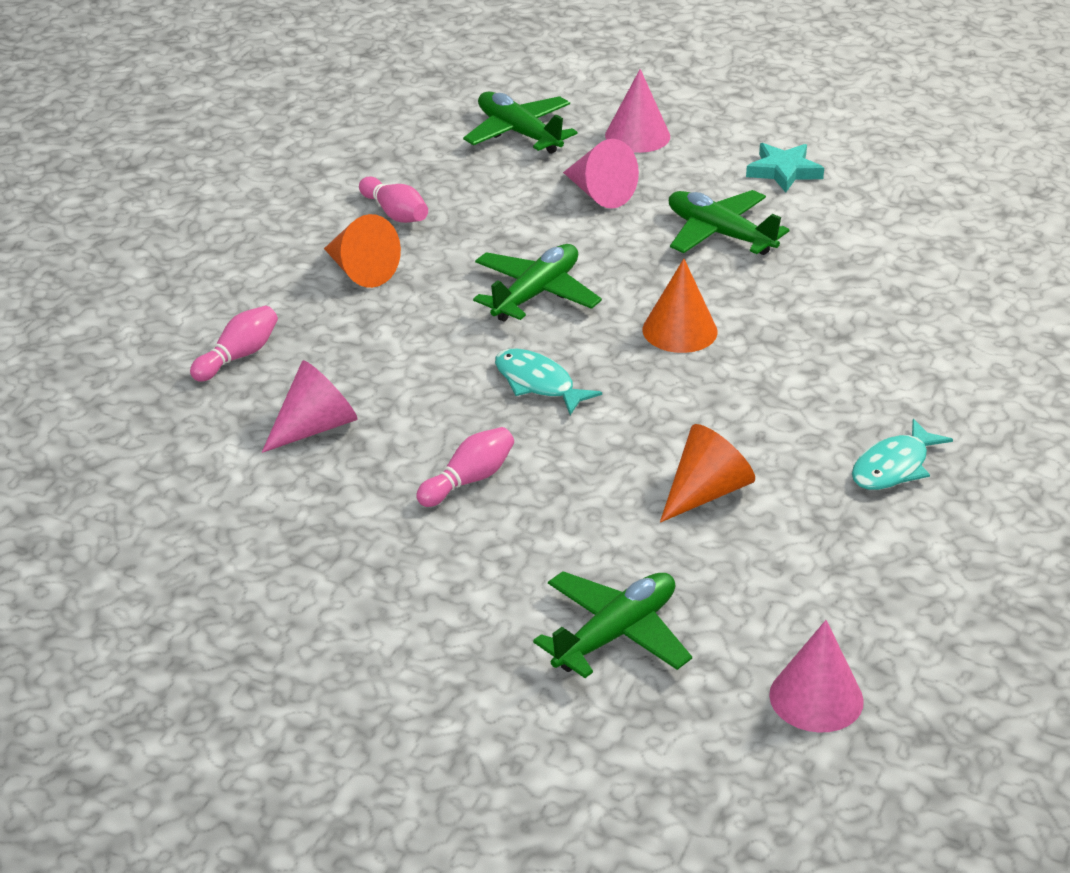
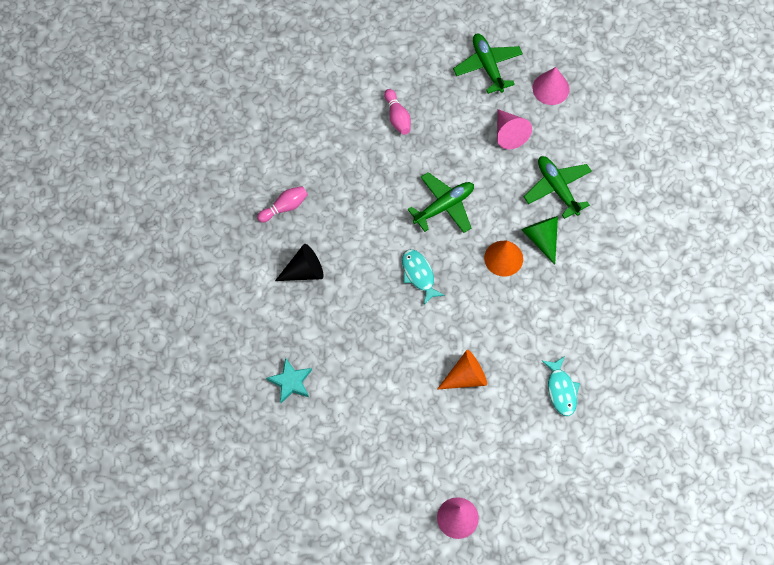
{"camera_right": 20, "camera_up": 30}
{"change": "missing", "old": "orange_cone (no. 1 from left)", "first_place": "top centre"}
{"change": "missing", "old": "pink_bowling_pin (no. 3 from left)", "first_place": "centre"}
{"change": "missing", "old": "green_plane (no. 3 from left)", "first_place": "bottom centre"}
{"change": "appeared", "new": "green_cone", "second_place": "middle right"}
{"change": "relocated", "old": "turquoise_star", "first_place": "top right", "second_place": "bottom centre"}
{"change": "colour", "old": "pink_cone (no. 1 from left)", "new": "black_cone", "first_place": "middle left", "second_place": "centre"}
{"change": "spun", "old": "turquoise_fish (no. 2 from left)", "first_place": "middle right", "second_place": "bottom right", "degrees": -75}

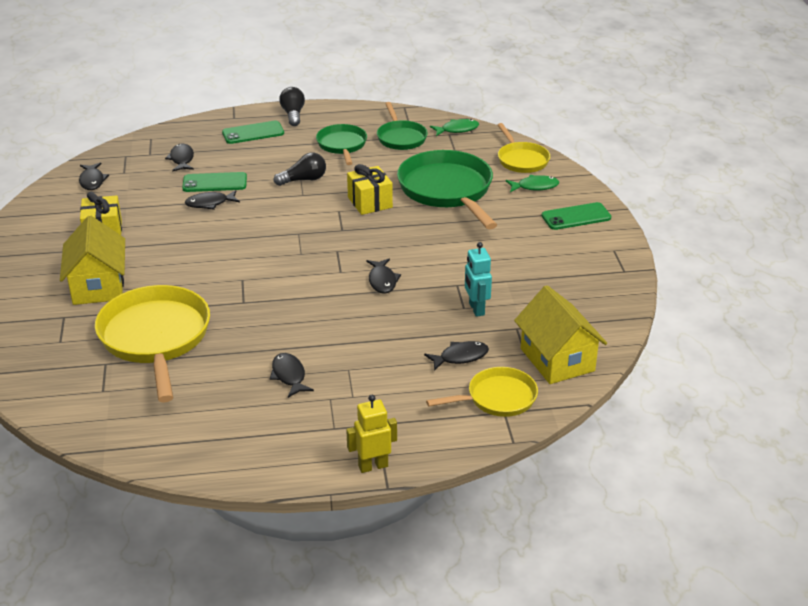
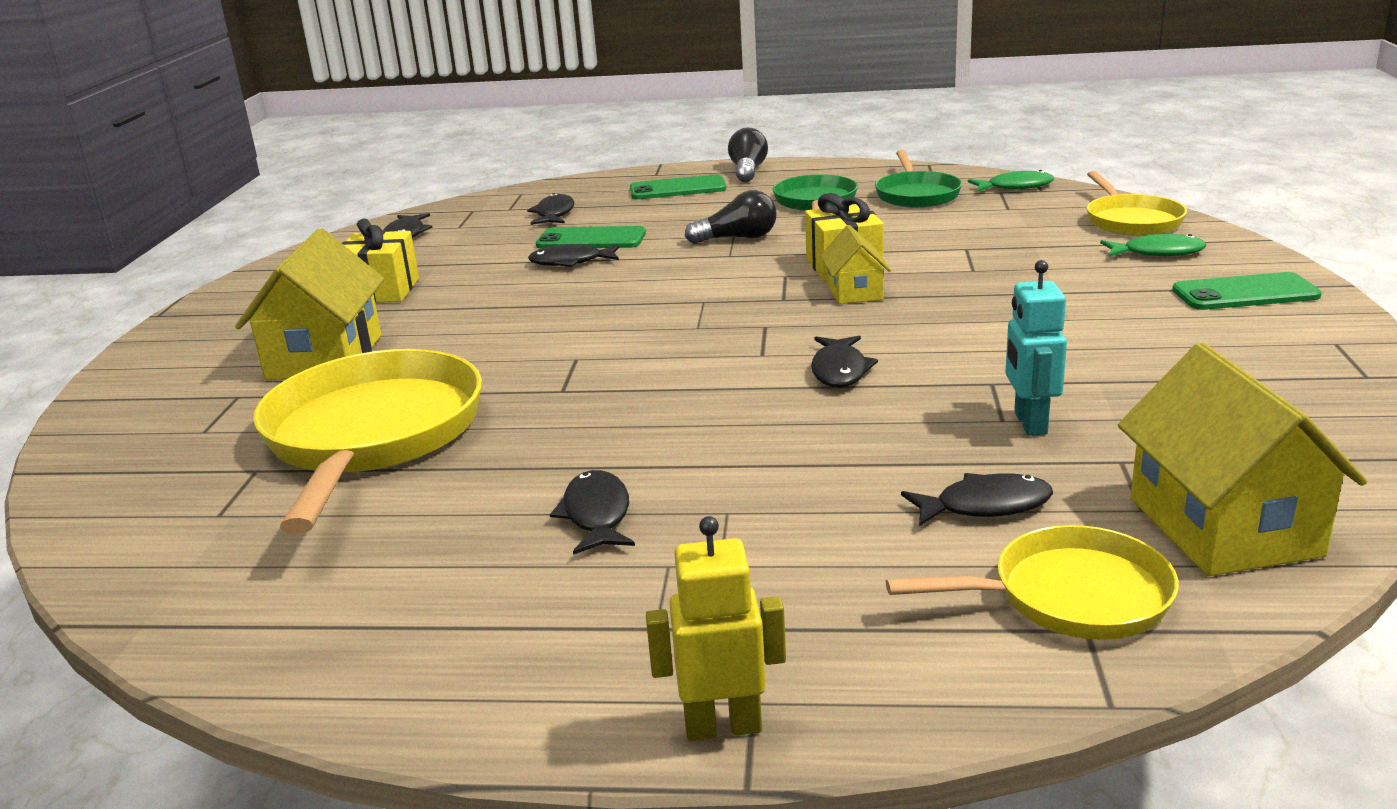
{"camera_right": 15, "camera_up": -10}
{"change": "missing", "old": "green_pan (no. 3 from left)", "first_place": "top centre"}
{"change": "appeared", "new": "yellow_house (no. 2 from left)", "second_place": "top centre"}

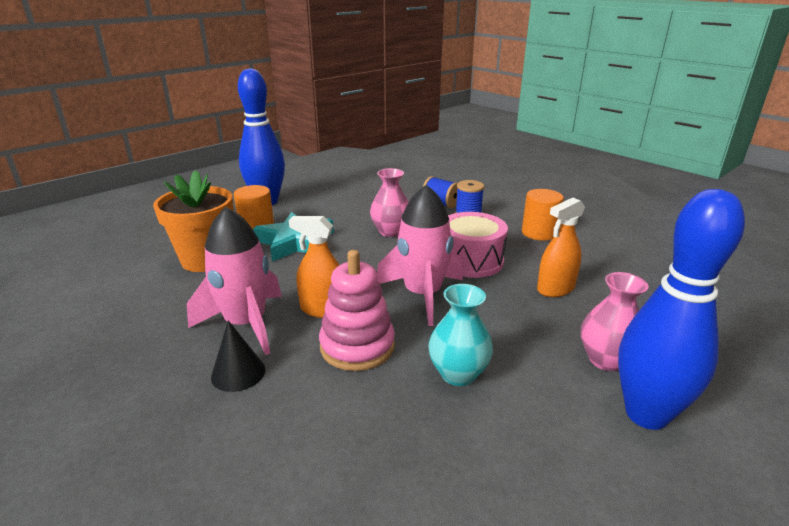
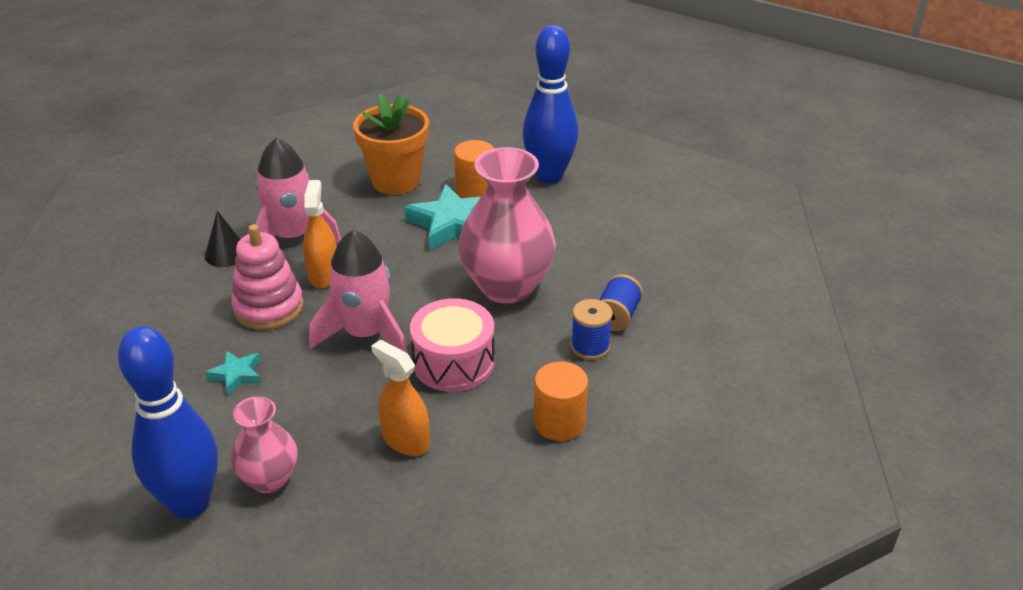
{"camera_right": 75, "camera_up": 10}
{"change": "exchanged", "old": "turquoise_vase", "new": "turquoise_star (no. 1 from left)", "first_place": "centre", "second_place": "middle left"}
{"change": "size", "old": "pink_vase (no. 1 from left in the first image)", "first_place": "centre", "second_place": "centre", "factor": 1.8}

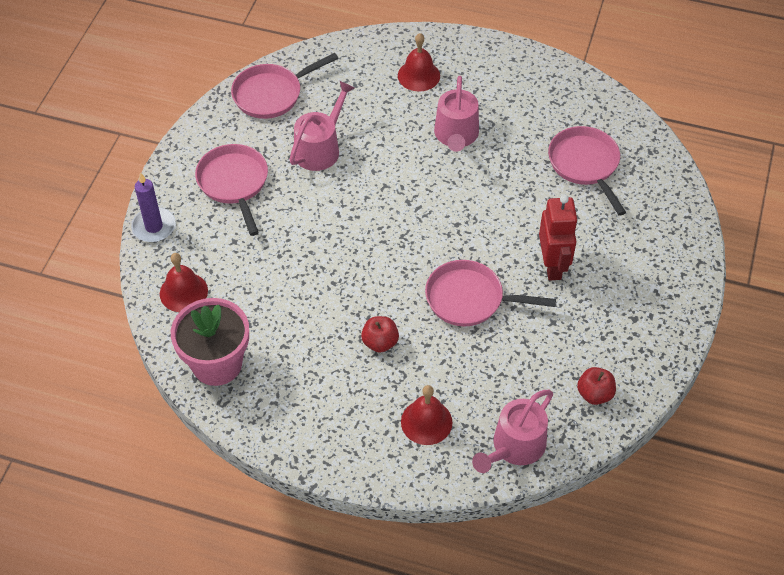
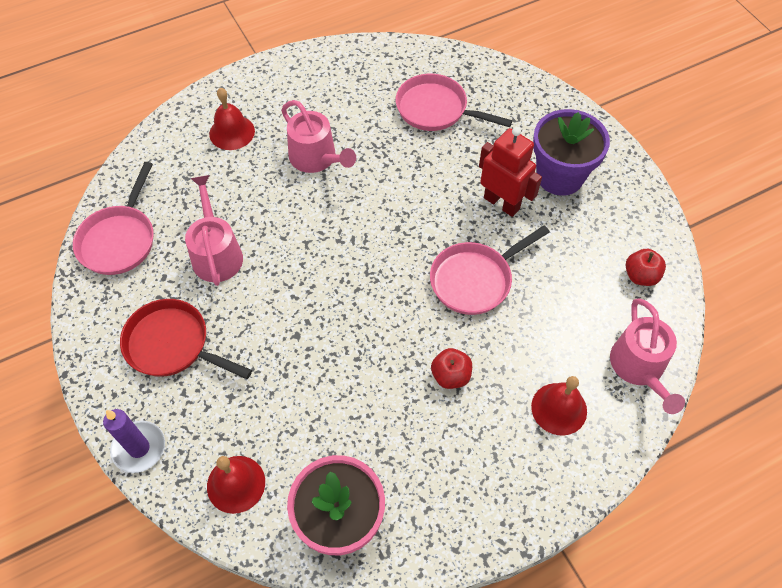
{"camera_right": -45, "camera_up": 5}
{"change": "appeared", "new": "purple_flower_pot", "second_place": "top right"}
{"change": "colour", "old": "pink_pan (no. 1 from left)", "new": "red_pan", "first_place": "top left", "second_place": "middle left"}

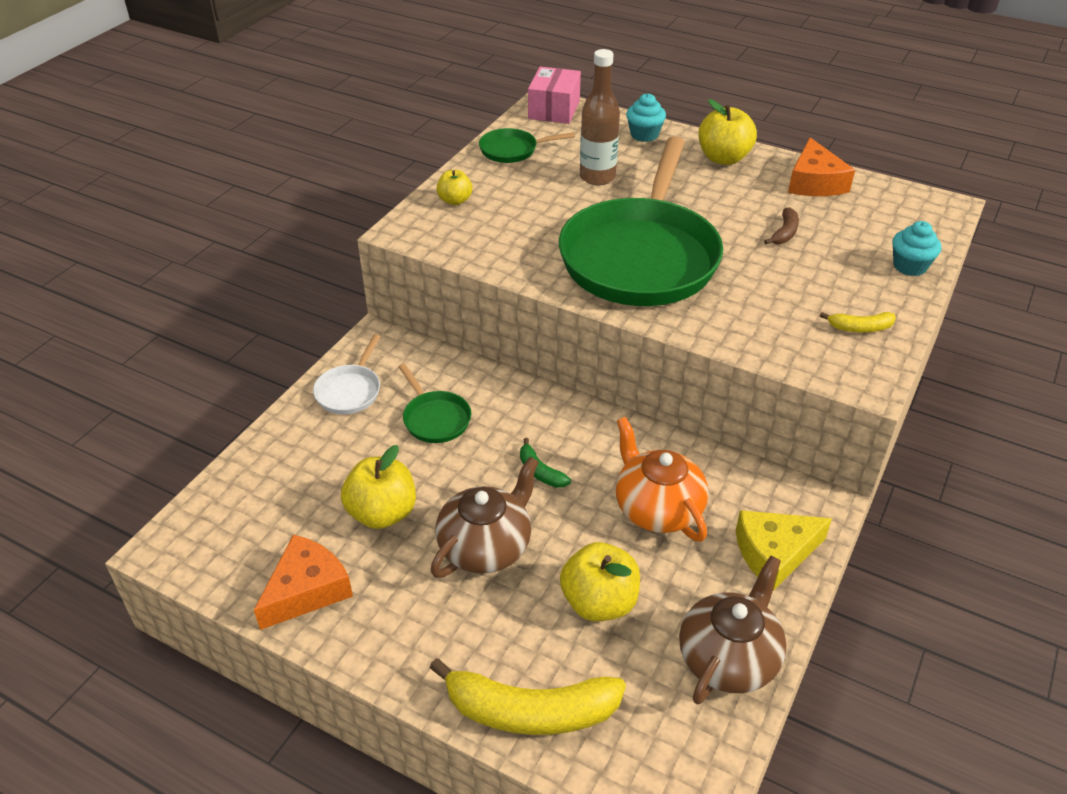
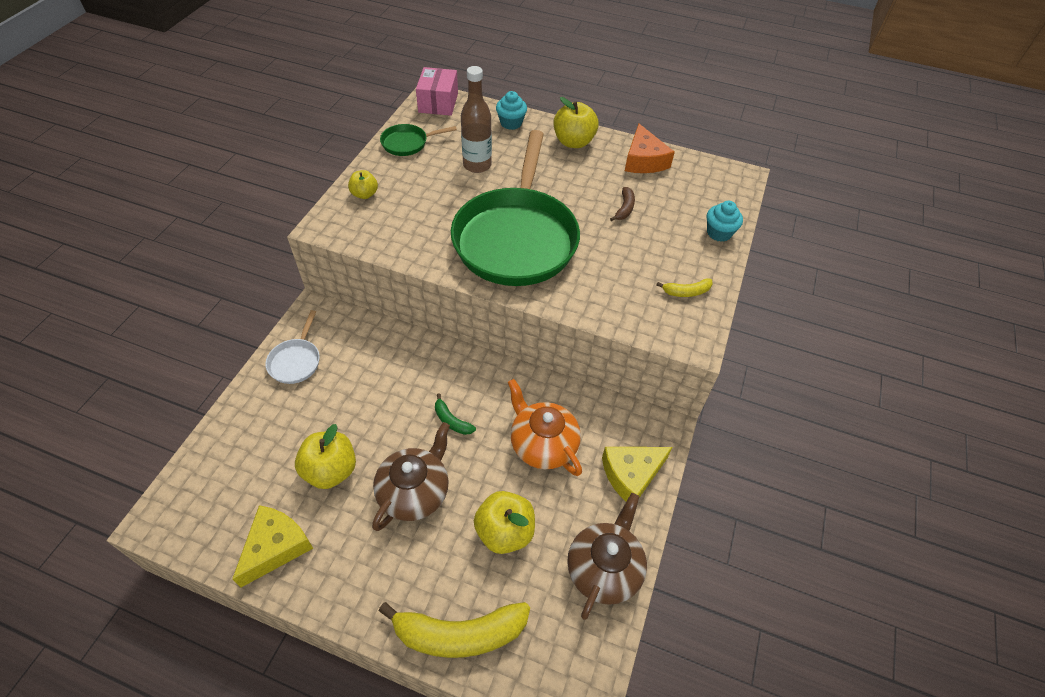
{"camera_right": -10, "camera_up": 10}
{"change": "missing", "old": "green_pan (no. 1 from left)", "first_place": "centre"}
{"change": "colour", "old": "orange_cheese (no. 1 from left)", "new": "yellow_cheese (no. 1 from left)", "first_place": "bottom left", "second_place": "bottom left"}

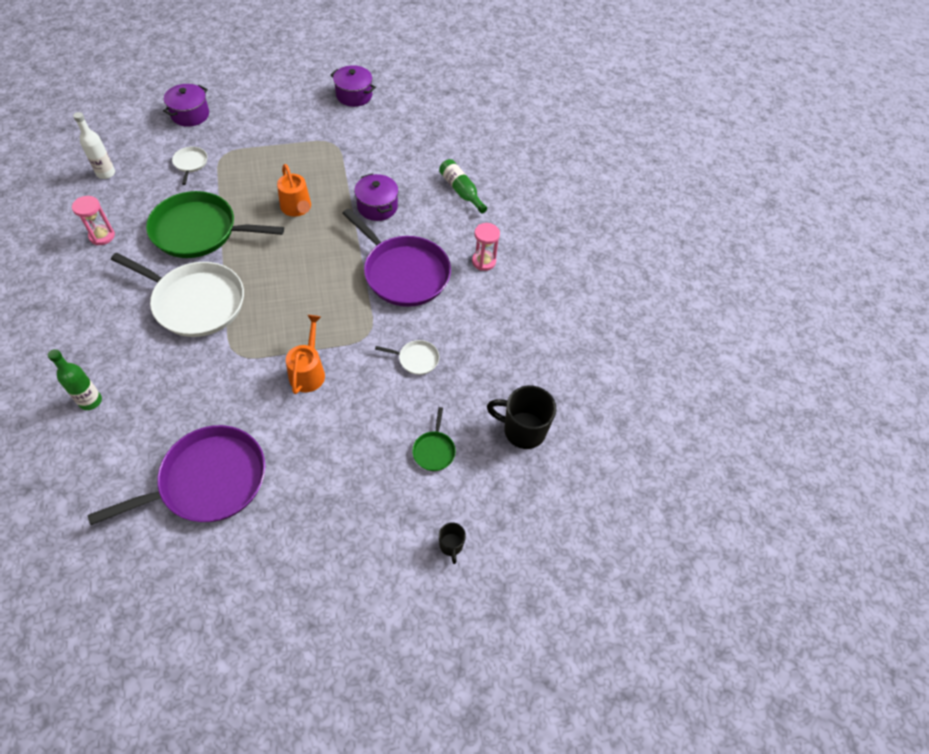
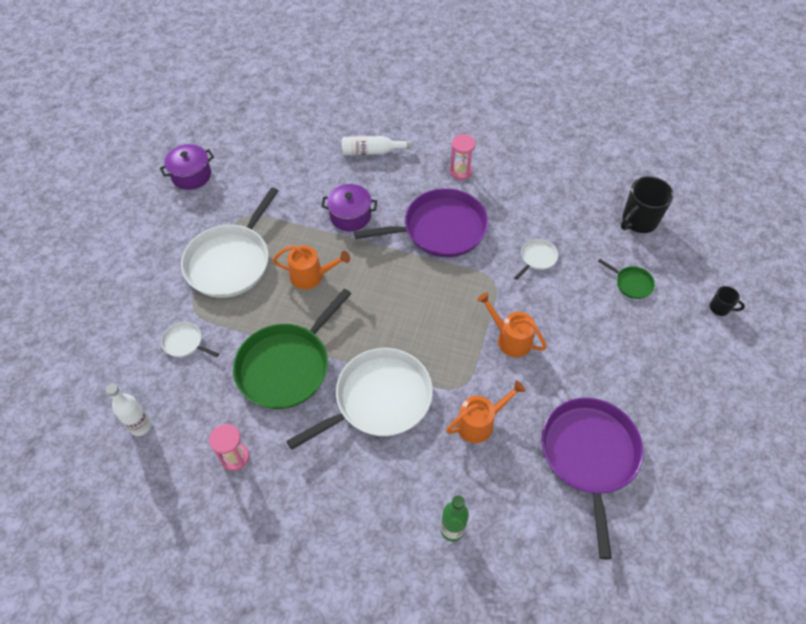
{"camera_right": -55, "camera_up": 0}
{"change": "missing", "old": "purple_pot (no. 1 from left)", "first_place": "top left"}
{"change": "appeared", "new": "white_pan (no. 2 from left)", "second_place": "middle left"}
{"change": "appeared", "new": "orange_watering_can (no. 2 from left)", "second_place": "centre"}
{"change": "colour", "old": "green_bottle (no. 2 from left)", "new": "white_bottle (no. 2 from left)", "first_place": "top centre", "second_place": "top centre"}

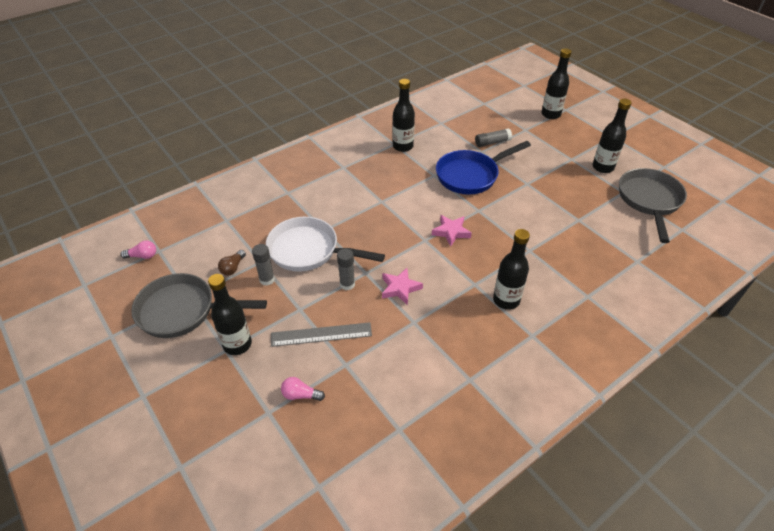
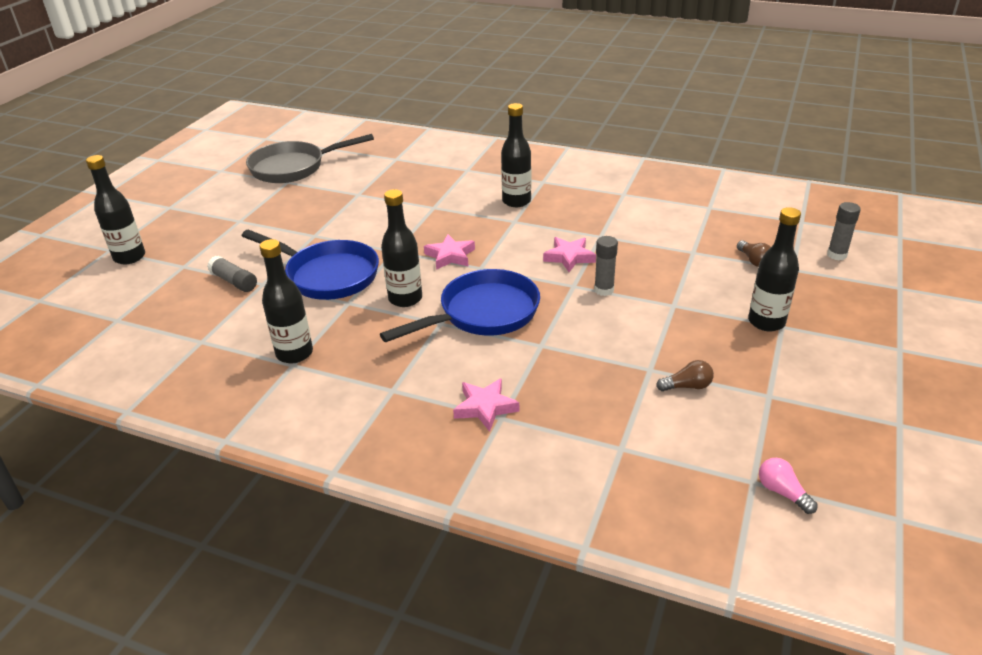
{"camera_right": -120, "camera_up": -10}
{"change": "missing", "old": "grey_pan (no. 1 from left)", "first_place": "middle left"}
{"change": "missing", "old": "white_pan", "first_place": "centre"}
{"change": "missing", "old": "grey_ruler", "first_place": "centre"}
{"change": "appeared", "new": "blue_pan (no. 2 from left)", "second_place": "centre"}
{"change": "appeared", "new": "pink_star (no. 2 from left)", "second_place": "centre"}
{"change": "relocated", "old": "grey_glue_stick (no. 1 from left in the first image)", "new": "grey_glue_stick (no. 3 from left)", "first_place": "centre", "second_place": "middle right"}
{"change": "relocated", "old": "black_bottle (no. 5 from left in the first image)", "new": "black_bottle (no. 3 from left)", "first_place": "top right", "second_place": "centre"}
{"change": "colour", "old": "pink_light_bulb (no. 2 from left)", "new": "brown_light_bulb (no. 2 from left)", "first_place": "bottom centre", "second_place": "middle right"}

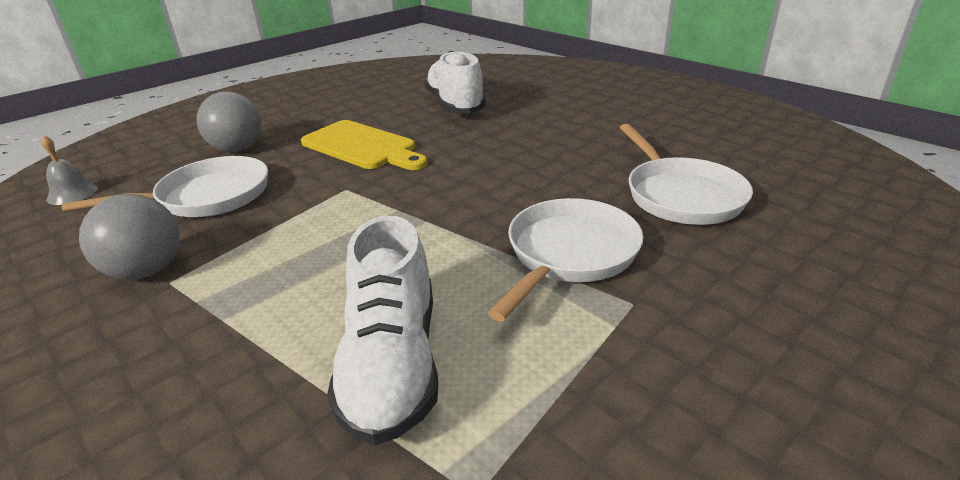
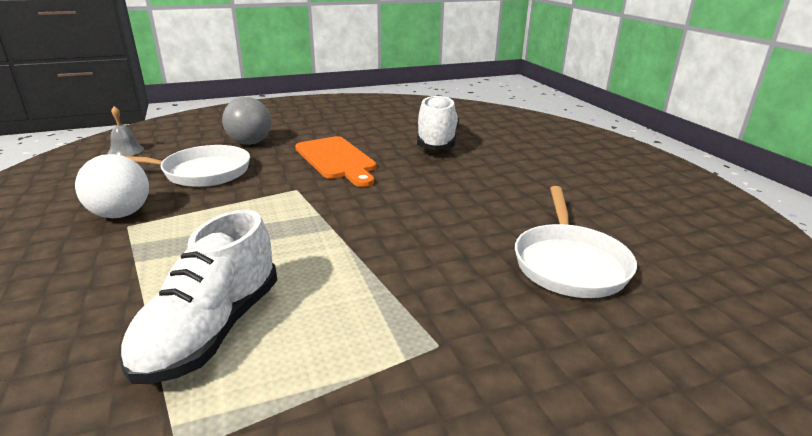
{"camera_right": 20, "camera_up": -5}
{"change": "missing", "old": "white_pan (no. 2 from left)", "first_place": "centre"}
{"change": "colour", "old": "grey_ball (no. 1 from left)", "new": "white_ball", "first_place": "middle left", "second_place": "middle left"}
{"change": "colour", "old": "yellow_cutting_board", "new": "orange_cutting_board", "first_place": "top centre", "second_place": "centre"}

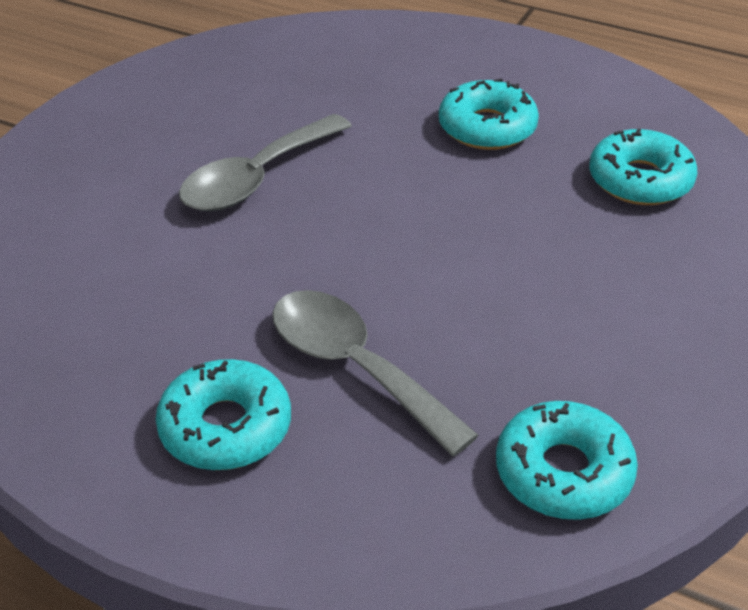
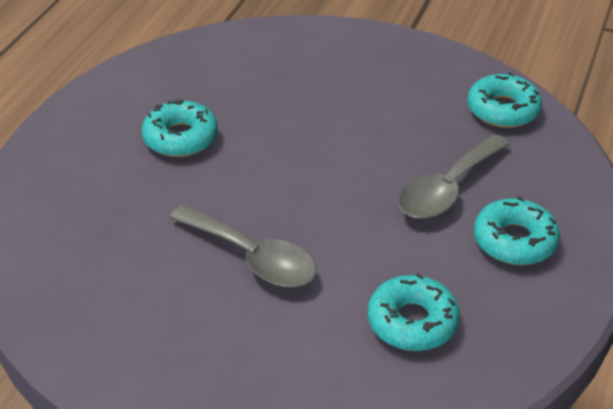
{"camera_right": -95, "camera_up": 0}
{"change": "relocated", "old": "turquoise_donut (no. 4 from left in the first image)", "new": "turquoise_donut (no. 2 from left)", "first_place": "top right", "second_place": "bottom right"}

